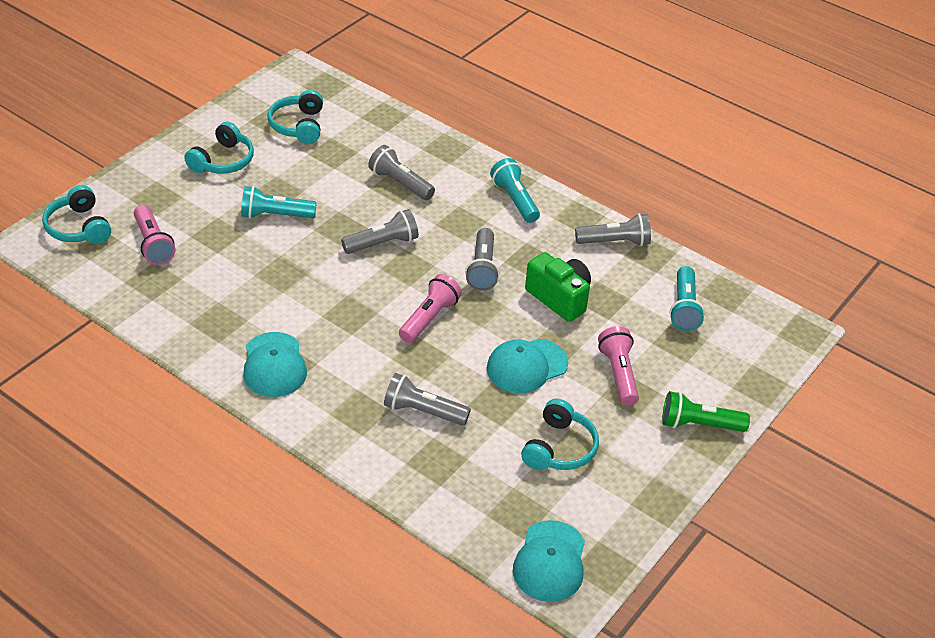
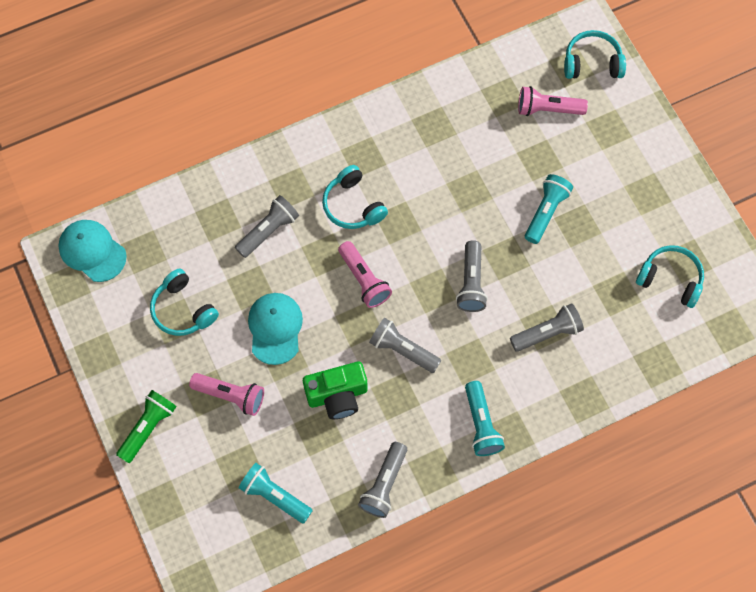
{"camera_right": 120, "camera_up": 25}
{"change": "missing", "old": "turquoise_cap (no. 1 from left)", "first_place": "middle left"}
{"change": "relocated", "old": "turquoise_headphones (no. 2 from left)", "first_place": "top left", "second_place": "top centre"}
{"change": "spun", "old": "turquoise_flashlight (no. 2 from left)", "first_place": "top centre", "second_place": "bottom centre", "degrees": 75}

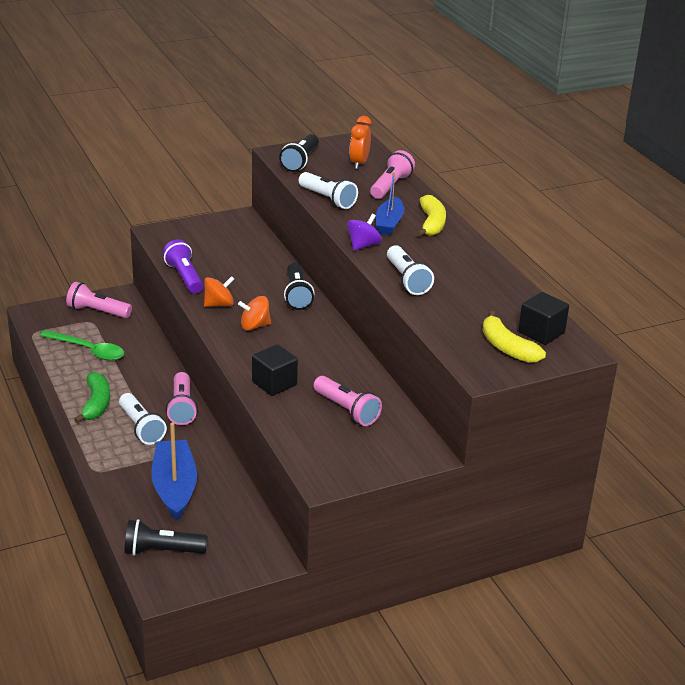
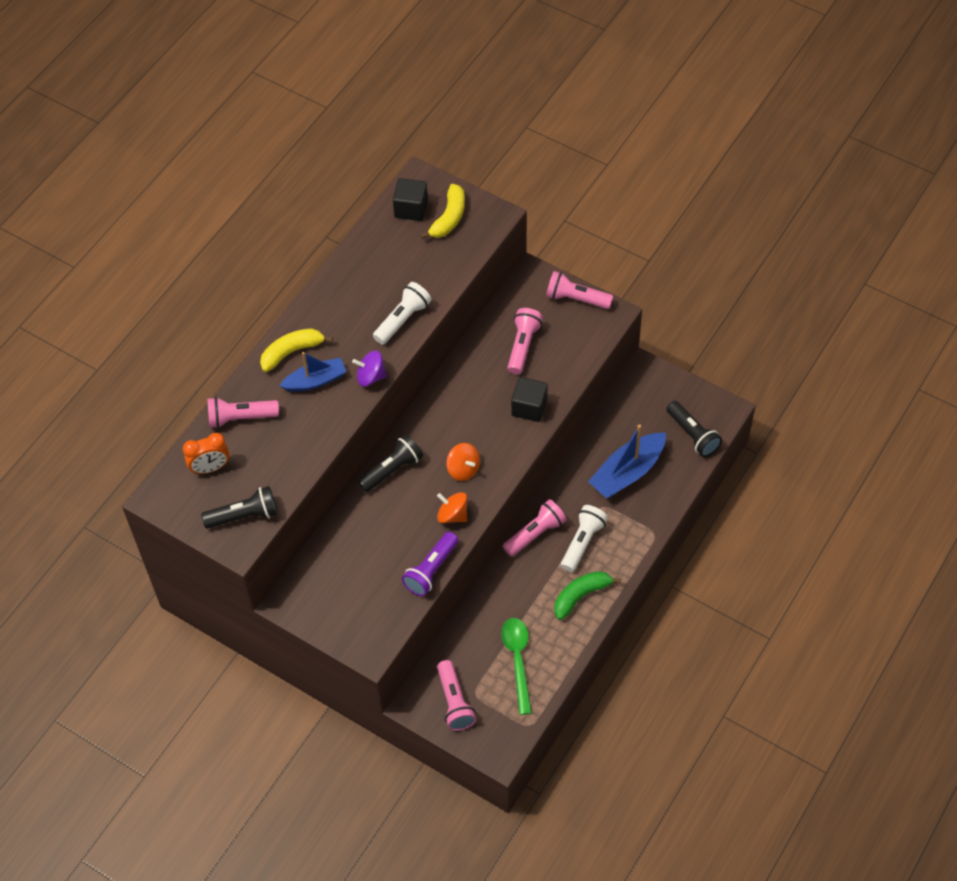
{"camera_right": -120, "camera_up": 25}
{"change": "missing", "old": "white_flashlight (no. 2 from left)", "first_place": "top centre"}
{"change": "appeared", "new": "pink_flashlight (no. 5 from left)", "second_place": "top centre"}

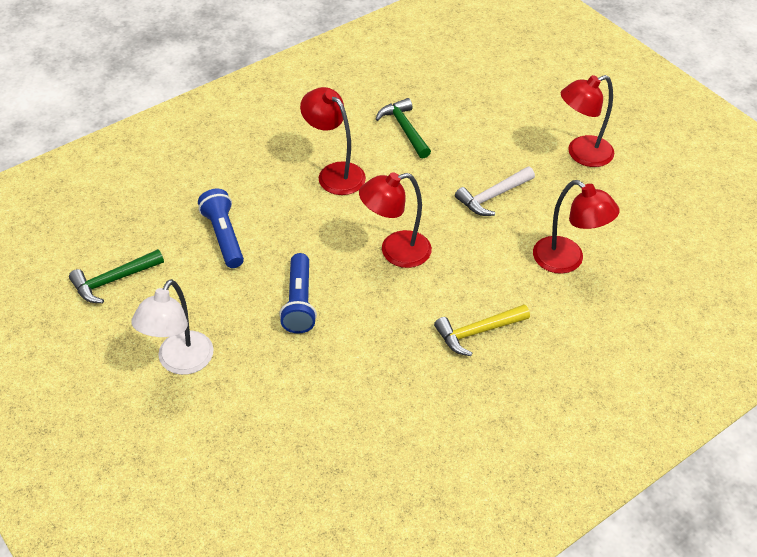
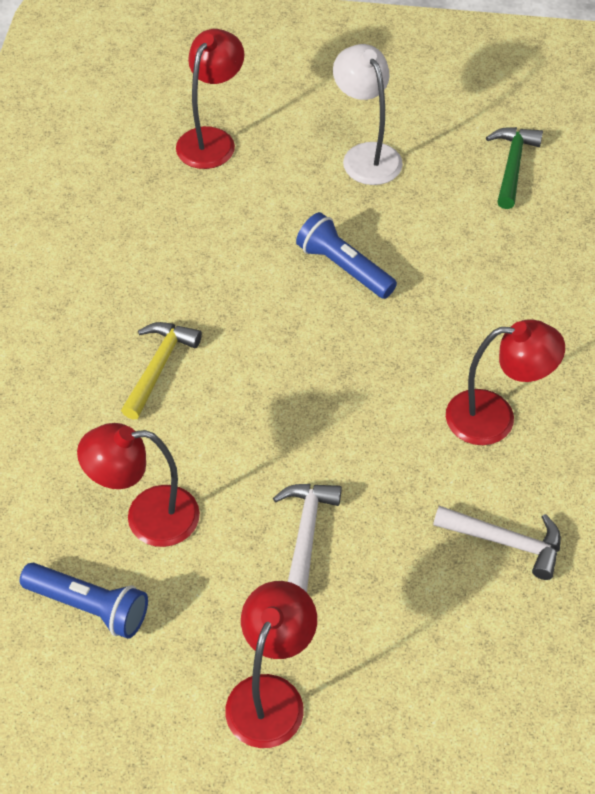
{"camera_right": 135, "camera_up": 5}
{"change": "relocated", "old": "blue_flashlight (no. 1 from left)", "first_place": "middle left", "second_place": "bottom left"}
{"change": "relocated", "old": "red_lamp (no. 2 from left)", "first_place": "centre", "second_place": "top centre"}
{"change": "colour", "old": "green_hammer (no. 2 from left)", "new": "white_hammer (no. 2 from left)", "first_place": "top centre", "second_place": "bottom right"}

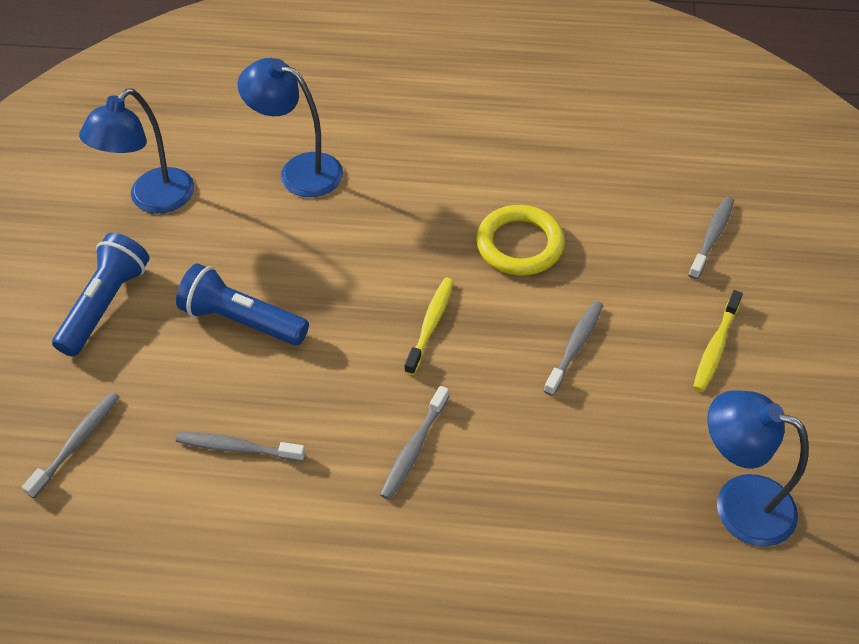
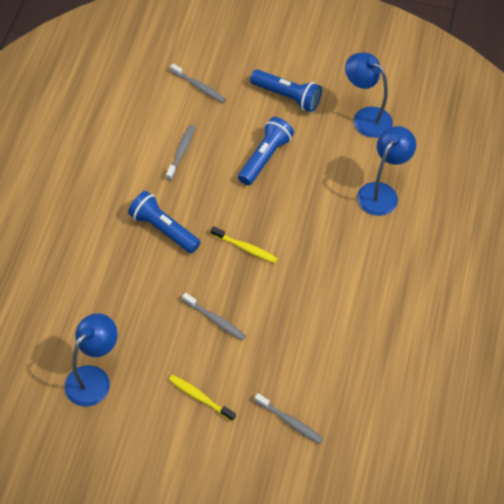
{"camera_right": 95, "camera_up": 5}
{"change": "missing", "old": "yellow_ring", "first_place": "centre"}
{"change": "exchanged", "old": "grey_toothbrush (no. 3 from left)", "new": "blue_flashlight (no. 1 from left)", "first_place": "bottom centre", "second_place": "middle left"}

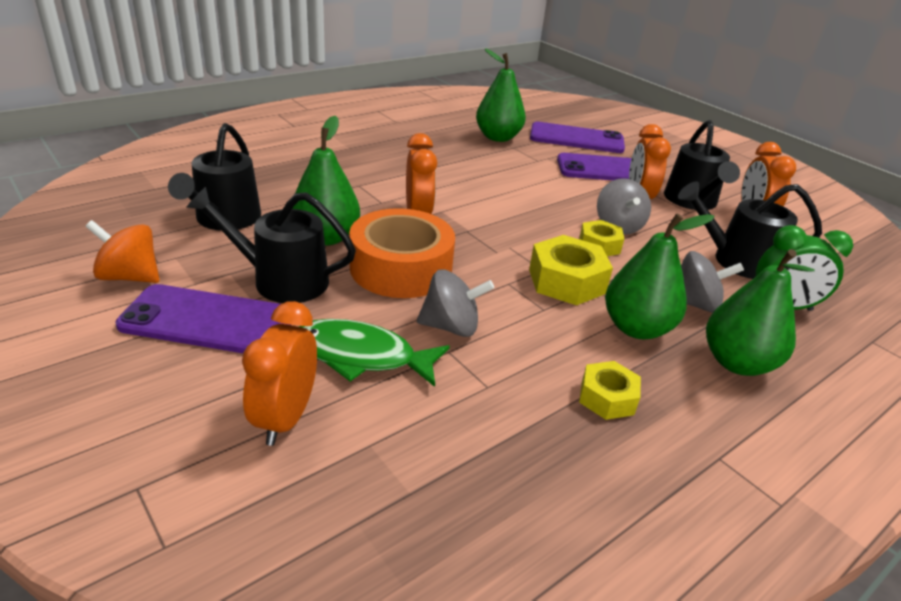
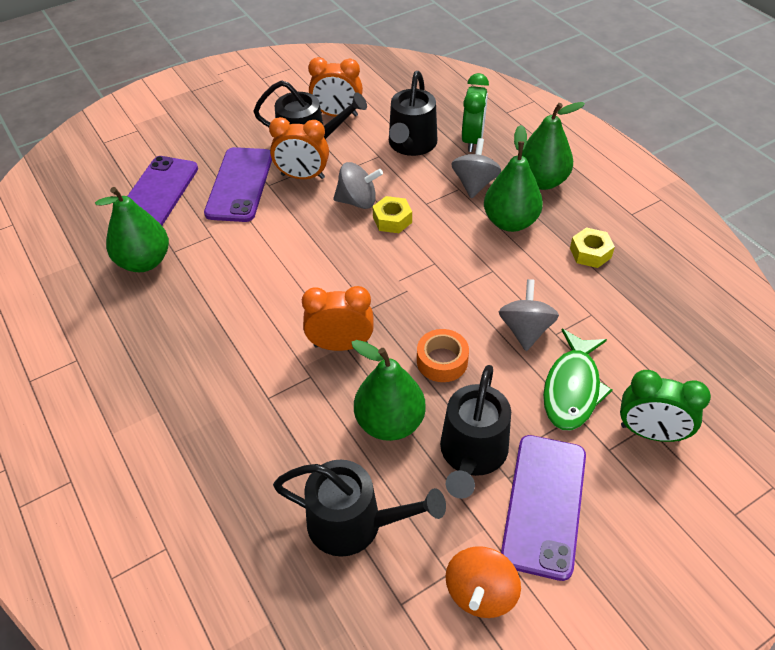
{"camera_right": -80, "camera_up": 15}
{"change": "missing", "old": "yellow_nut (no. 1 from left)", "first_place": "centre"}
{"change": "colour", "old": "orange_clock (no. 1 from left)", "new": "green_clock (no. 2 from left)", "first_place": "middle left", "second_place": "middle right"}
{"change": "size", "old": "orange_tape", "first_place": "centre", "second_place": "centre", "factor": 0.54}

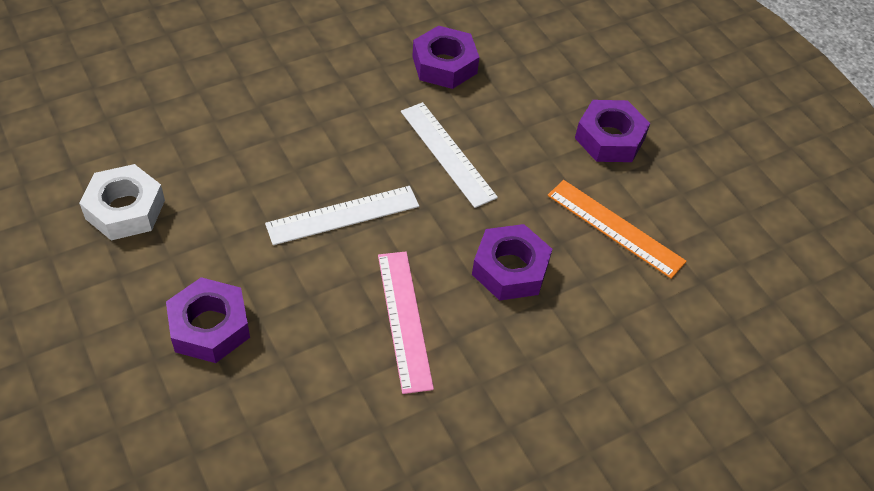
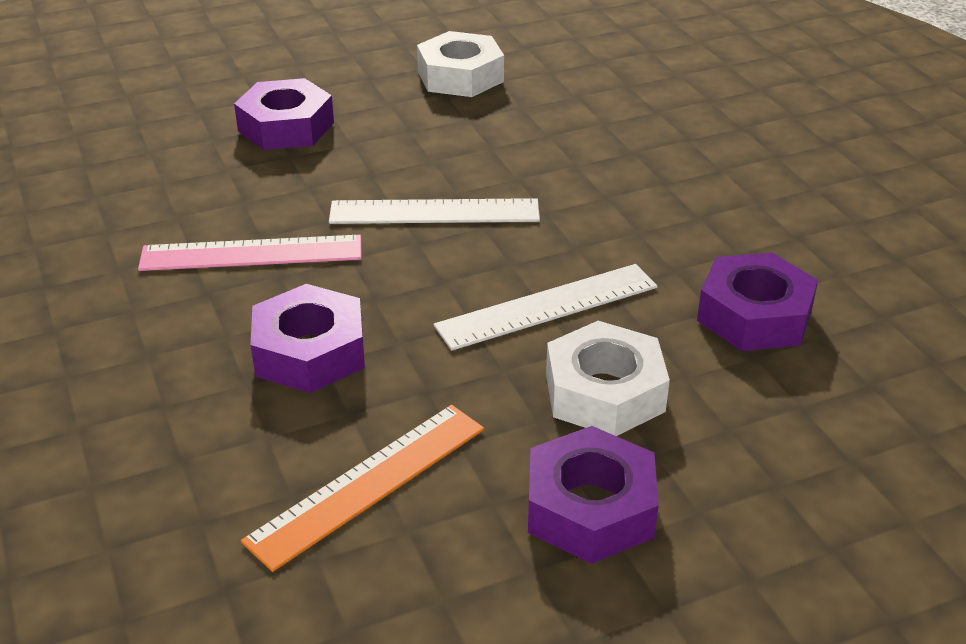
{"camera_right": 100, "camera_up": -15}
{"change": "appeared", "new": "white_nut (no. 2 from left)", "second_place": "centre"}
{"change": "spun", "old": "white_ruler (no. 1 from left)", "first_place": "centre", "second_place": "top centre", "degrees": -75}

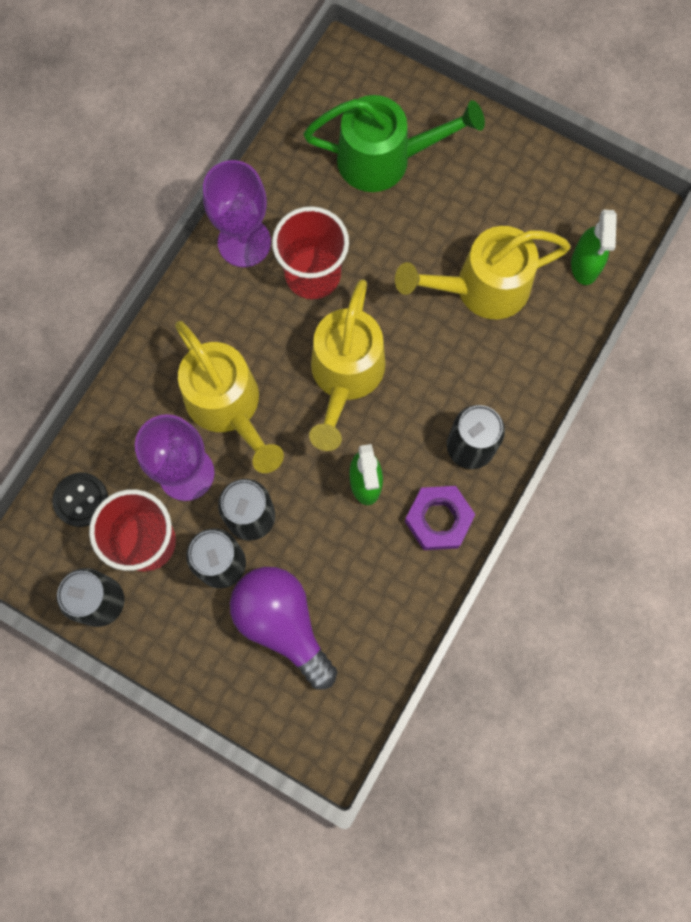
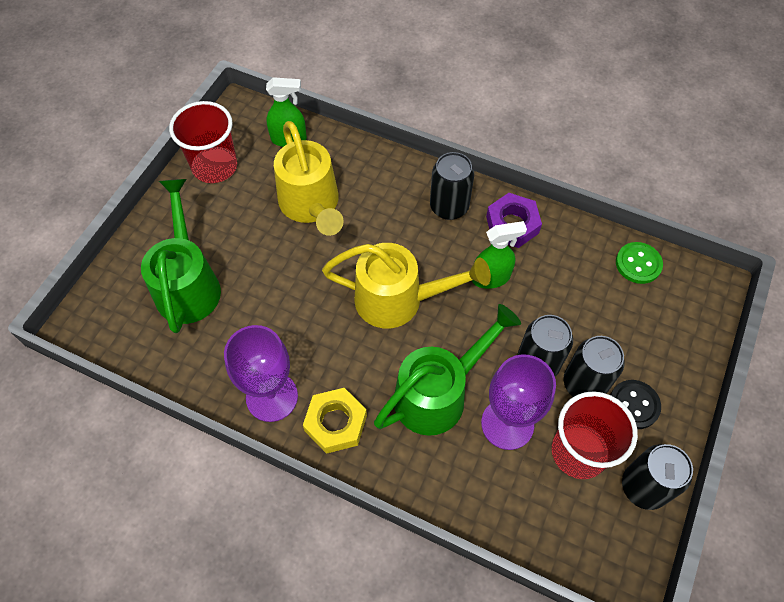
{"camera_right": -95, "camera_up": -15}
{"change": "missing", "old": "purple_light_bulb", "first_place": "bottom centre"}
{"change": "appeared", "new": "yellow_nut", "second_place": "bottom centre"}
{"change": "appeared", "new": "green_button", "second_place": "middle right"}
{"change": "relocated", "old": "black_button", "first_place": "middle left", "second_place": "bottom right"}
{"change": "relocated", "old": "red_cup (no. 2 from left in the first image)", "new": "red_cup (no. 1 from left)", "first_place": "top centre", "second_place": "top left"}
{"change": "colour", "old": "yellow_watering_can (no. 1 from left)", "new": "green_watering_can (no. 2 from left)", "first_place": "middle left", "second_place": "centre"}

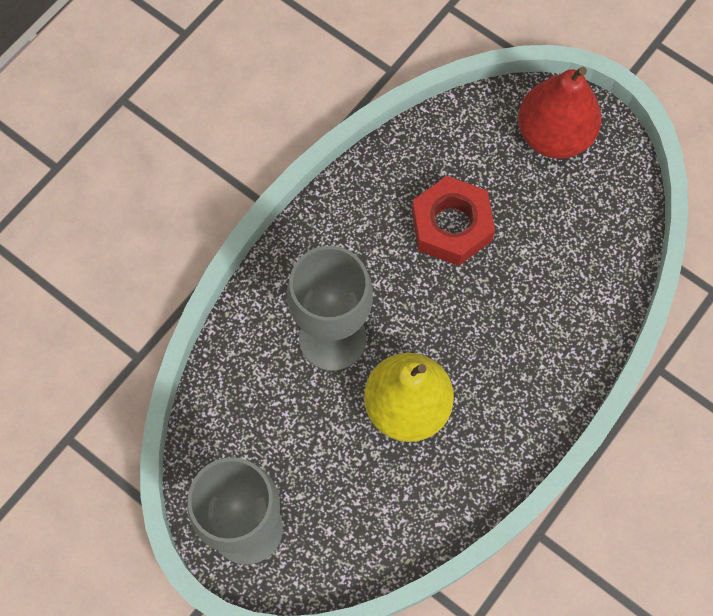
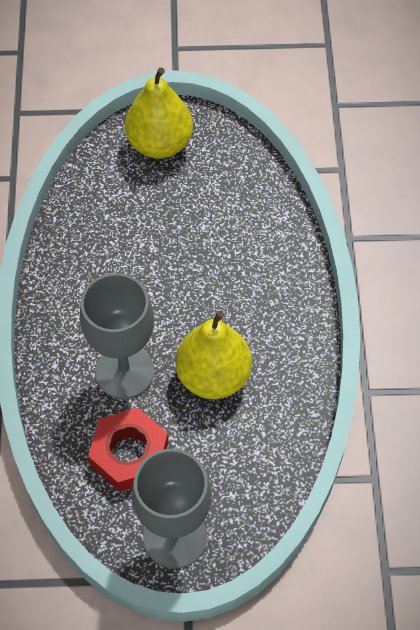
{"camera_right": -40, "camera_up": -10}
{"change": "relocated", "old": "red_nut", "first_place": "centre", "second_place": "bottom left"}
{"change": "colour", "old": "red_pear", "new": "yellow_pear (no. 1 from left)", "first_place": "top right", "second_place": "top centre"}

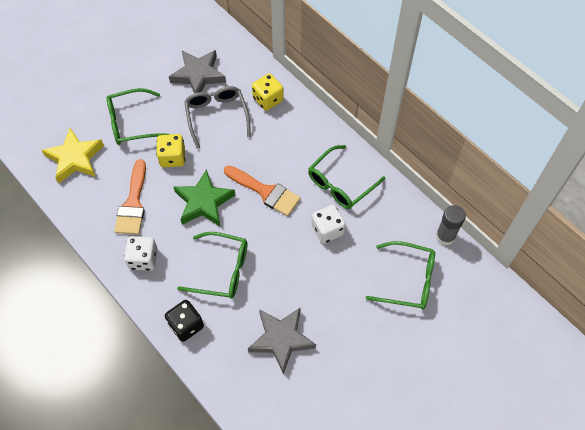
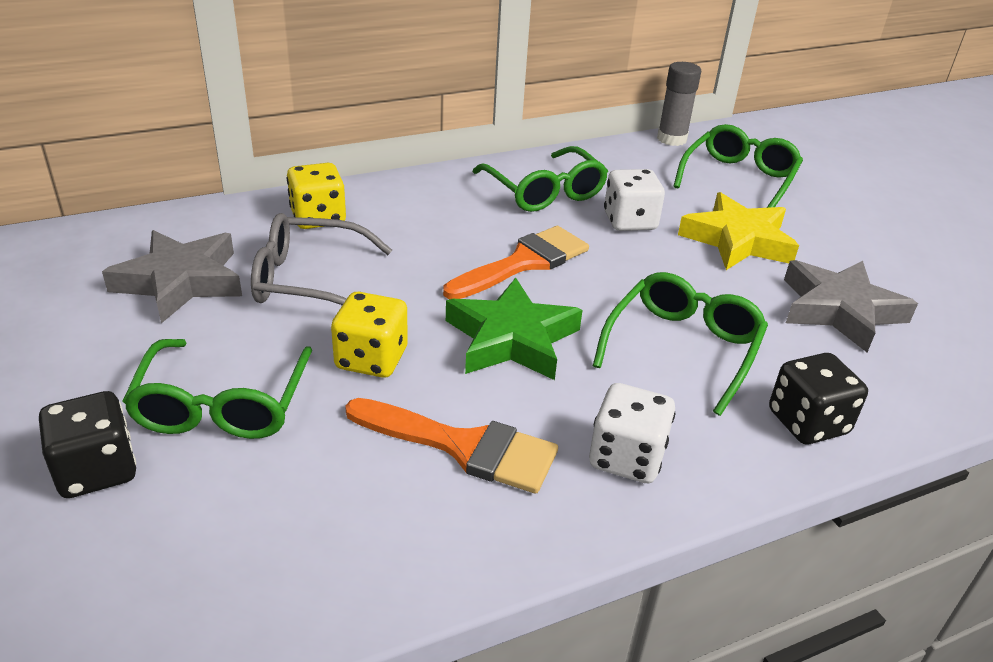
{"camera_right": -75, "camera_up": -25}
{"change": "appeared", "new": "black_dice (no. 1 from left)", "second_place": "bottom left"}
{"change": "relocated", "old": "yellow_star", "first_place": "middle left", "second_place": "middle right"}

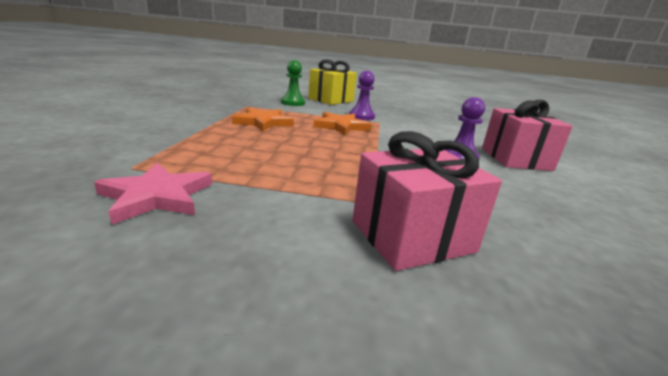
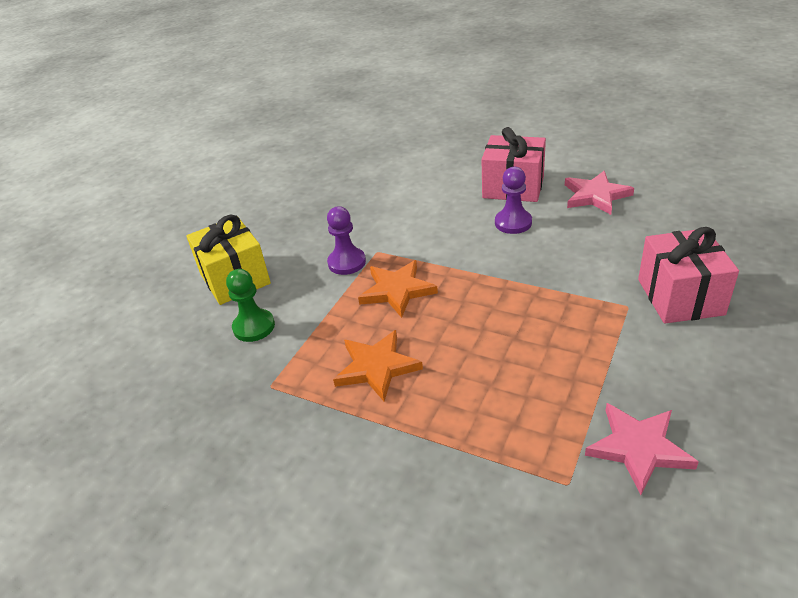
{"camera_right": -65, "camera_up": 15}
{"change": "appeared", "new": "pink_star (no. 1 from left)", "second_place": "top right"}

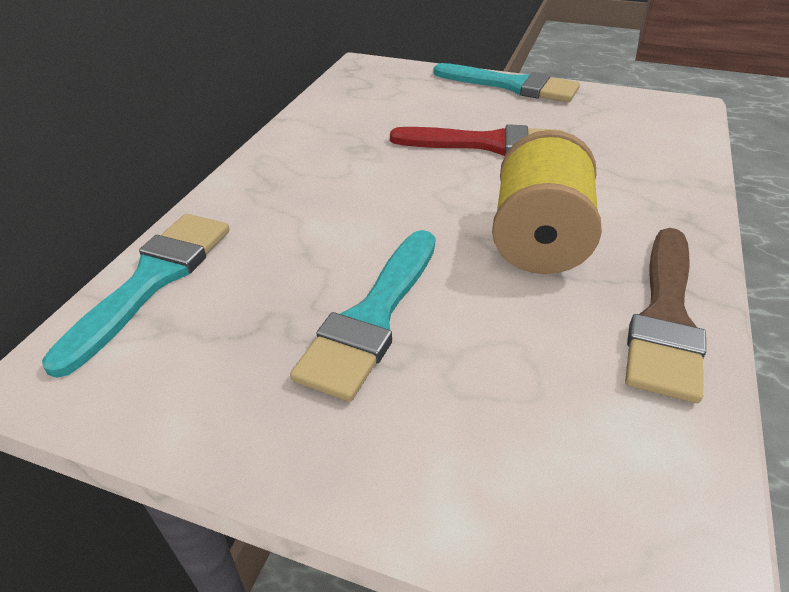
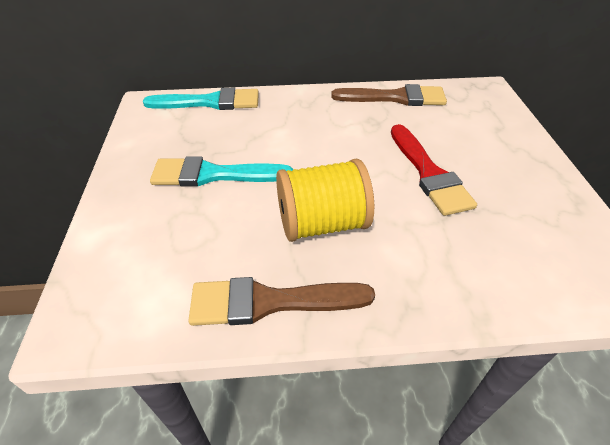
{"camera_right": 65, "camera_up": 5}
{"change": "missing", "old": "turquoise_brush (no. 3 from left)", "first_place": "top centre"}
{"change": "appeared", "new": "brown_brush (no. 2 from left)", "second_place": "top centre"}

